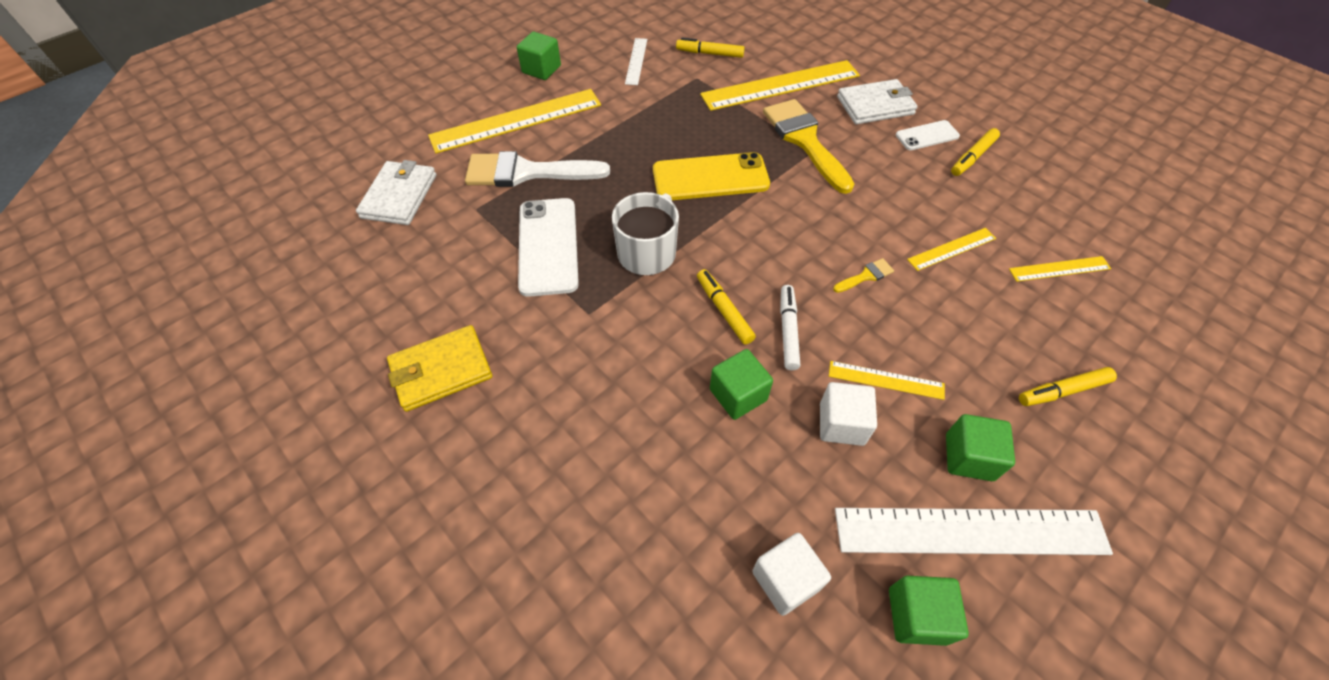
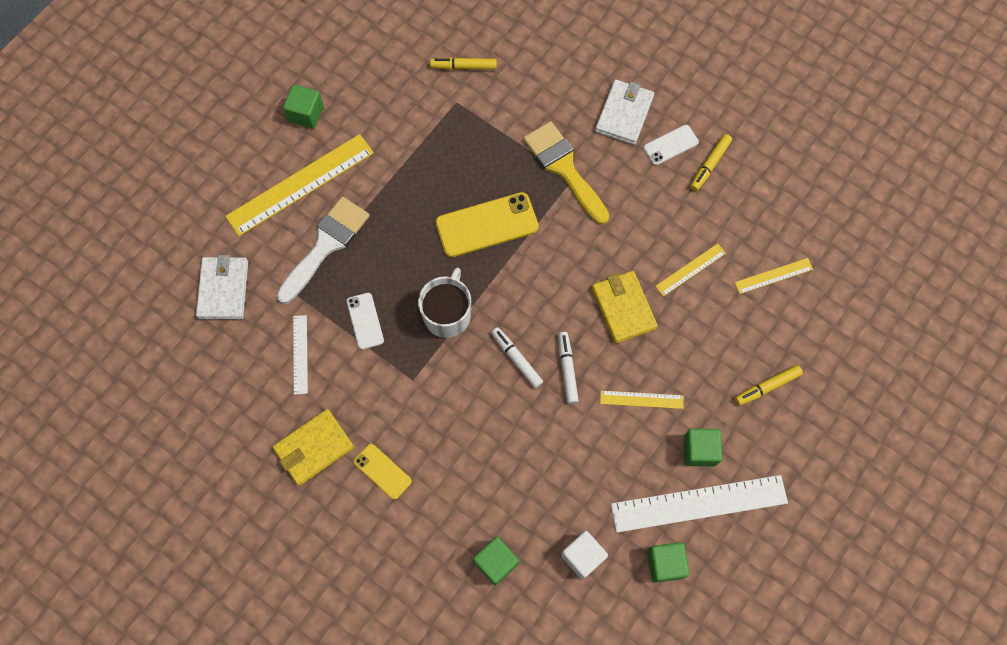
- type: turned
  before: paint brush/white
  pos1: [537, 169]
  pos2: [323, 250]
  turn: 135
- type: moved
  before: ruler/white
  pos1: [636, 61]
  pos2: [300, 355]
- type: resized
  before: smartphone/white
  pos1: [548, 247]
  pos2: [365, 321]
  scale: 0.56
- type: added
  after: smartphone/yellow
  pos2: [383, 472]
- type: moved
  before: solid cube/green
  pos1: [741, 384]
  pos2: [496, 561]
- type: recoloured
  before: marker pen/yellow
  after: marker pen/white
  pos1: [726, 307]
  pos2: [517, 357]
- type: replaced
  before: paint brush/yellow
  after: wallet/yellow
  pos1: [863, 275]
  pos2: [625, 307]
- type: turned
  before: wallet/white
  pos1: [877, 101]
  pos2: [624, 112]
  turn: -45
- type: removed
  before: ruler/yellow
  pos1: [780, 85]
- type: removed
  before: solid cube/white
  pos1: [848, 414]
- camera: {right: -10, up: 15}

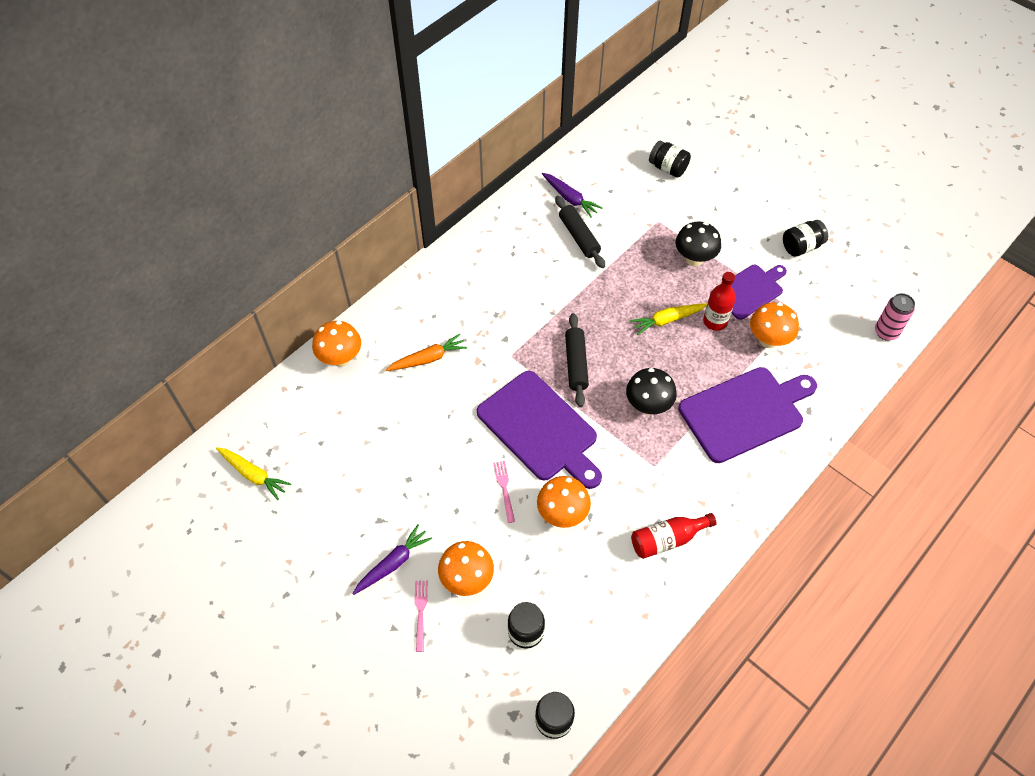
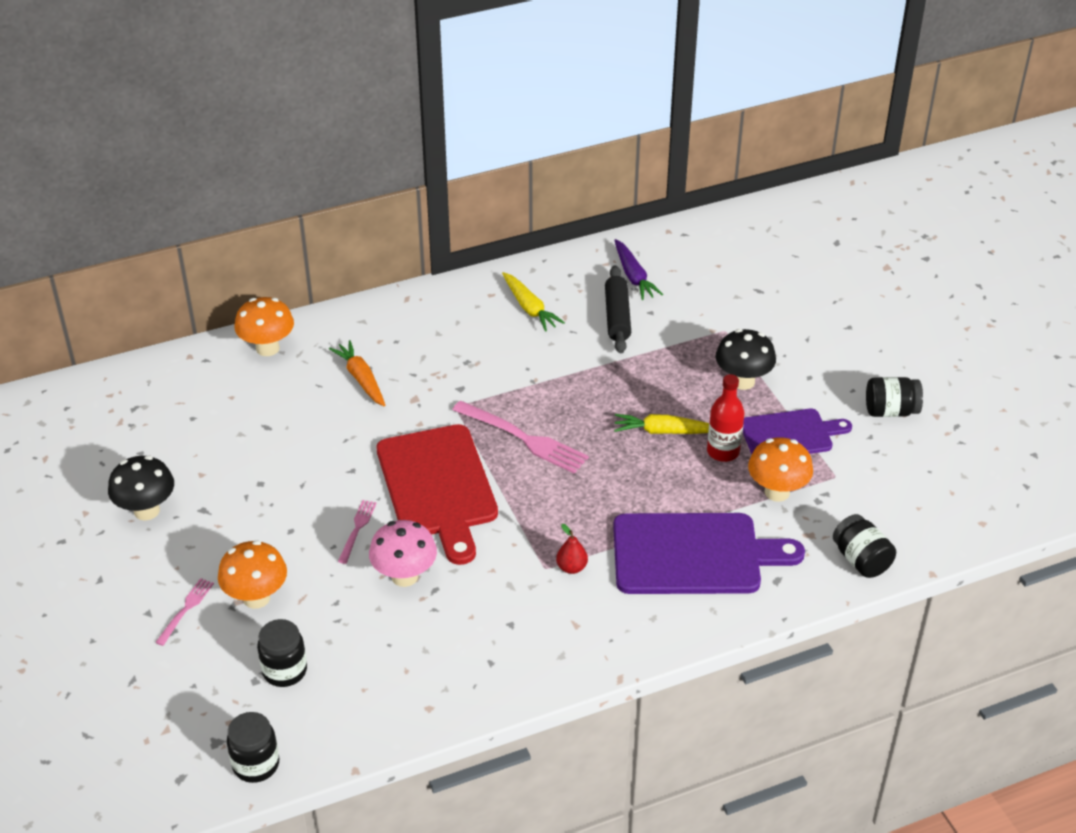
- type: moved
  before: fungus/ebony
  pos1: [651, 391]
  pos2: [141, 488]
- type: turned
  before: root vegetable/bright orange
  pos1: [426, 352]
  pos2: [357, 373]
  turn: -120
- type: recoloured
  before: fungus/bright orange
  after: fungus/rose-pink
  pos1: [564, 502]
  pos2: [403, 553]
- type: recoloured
  before: chopping board/purple
  after: chopping board/red
  pos1: [539, 430]
  pos2: [437, 494]
- type: replaced
  before: dough roller/ebony
  after: fork/rose-pink
  pos1: [577, 360]
  pos2: [520, 437]
- type: moved
  before: root vegetable/yellow
  pos1: [253, 473]
  pos2: [533, 302]
- type: added
  after: pear fruit/red
  pos2: [572, 549]
- type: moved
  before: jar/ebony
  pos1: [670, 159]
  pos2: [864, 546]
- type: removed
  before: root vegetable/purple
  pos1: [392, 559]
- type: removed
  before: flask/red
  pos1: [673, 536]
- type: removed
  before: soda can/rose-pink
  pos1: [895, 317]
- camera: {right: 25, up: -15}

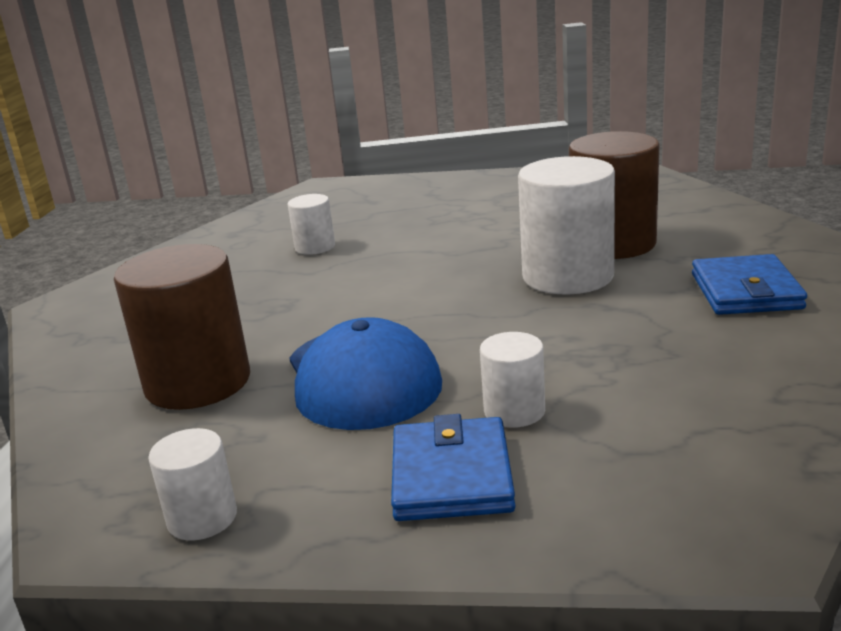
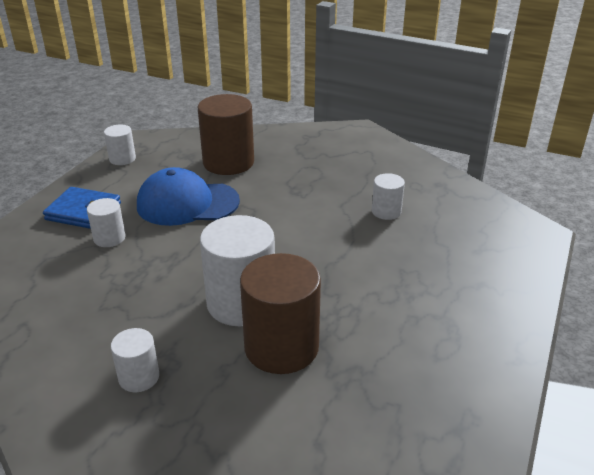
- type: replaced
  before: wallet/cobalt
  after: cylinder shape/white
  pos1: [749, 284]
  pos2: [135, 360]
- camera: {right: 105, up: 10}

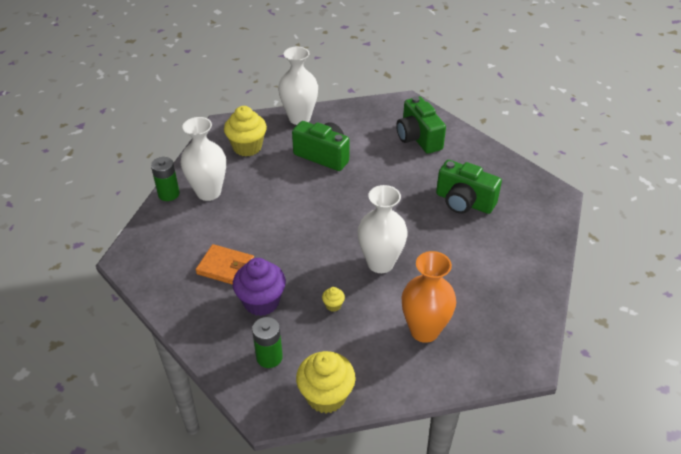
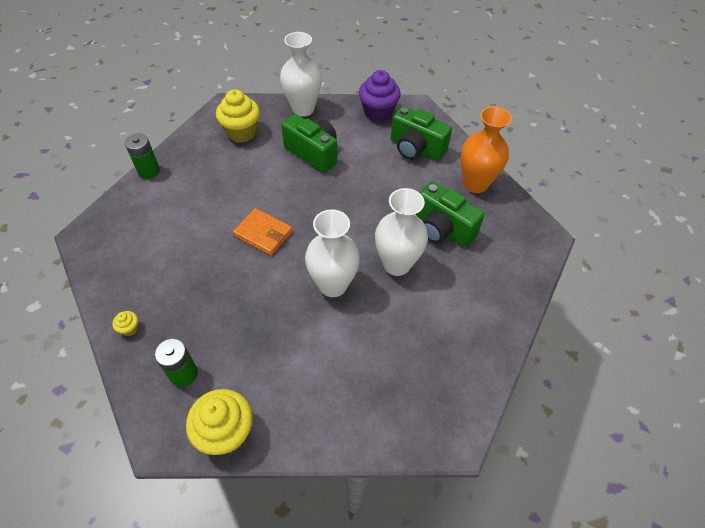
- type: moved
  before: muffin/yellow
  pos1: [333, 299]
  pos2: [125, 323]
- type: moved
  before: wallet/bright orange
  pos1: [225, 264]
  pos2: [263, 232]
- type: moved
  before: muffin/purple
  pos1: [259, 287]
  pos2: [380, 96]
- type: moved
  before: vase/white
  pos1: [203, 159]
  pos2: [401, 232]
- type: turned
  before: photo camera/green
  pos1: [421, 125]
  pos2: [421, 133]
  turn: -45
- type: moved
  before: vase/bright orange
  pos1: [429, 297]
  pos2: [486, 149]
- camera: {right: 10, up: 10}

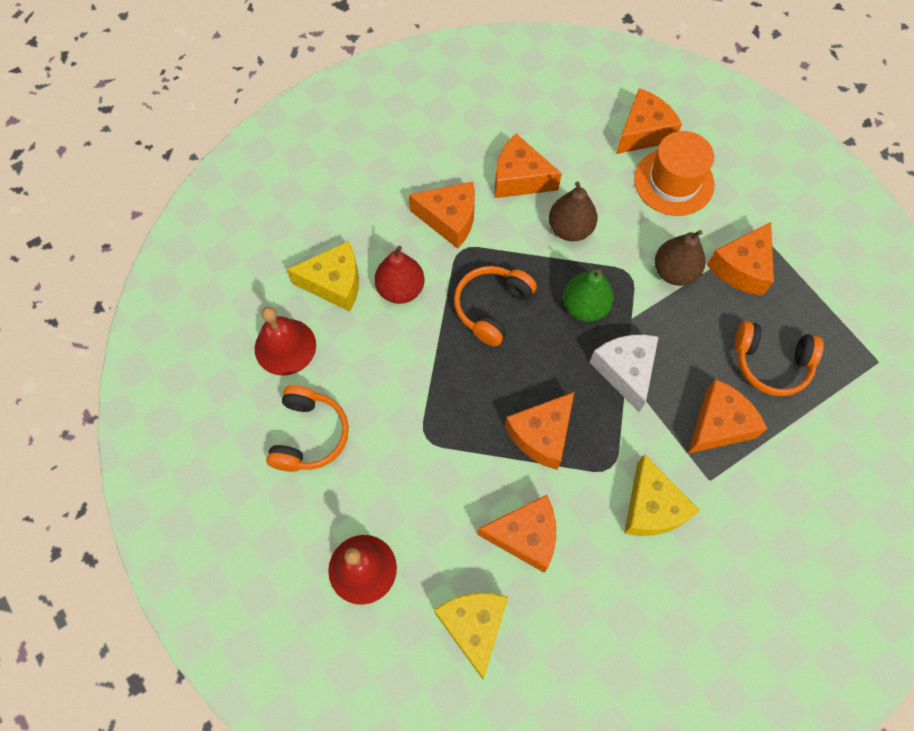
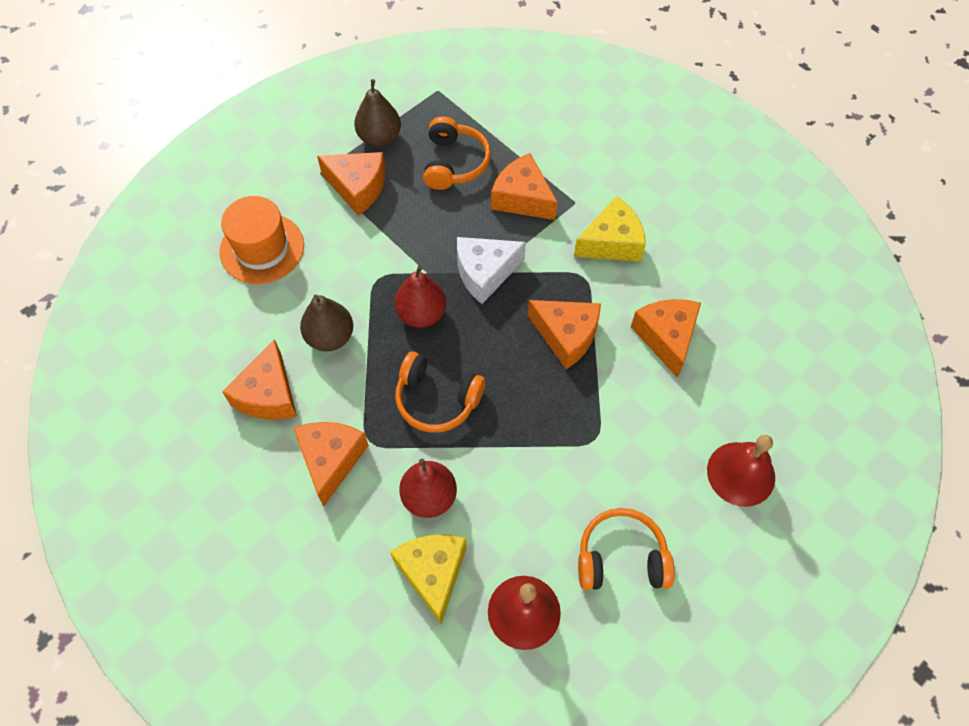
- type: moved
  before: pear fruit/brown
  pos1: [680, 258]
  pos2: [377, 113]
- type: recoloured
  before: pear fruit/green
  after: pear fruit/red
  pos1: [588, 295]
  pos2: [420, 296]
- type: removed
  before: cheese wedge/yellow
  pos1: [471, 636]
- type: removed
  before: cheese wedge/bright orange
  pos1: [649, 121]
- camera: {right: -100, up: -5}

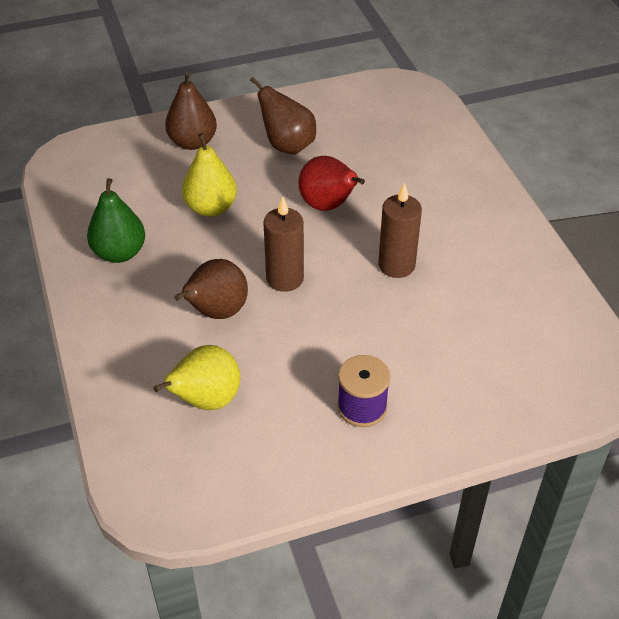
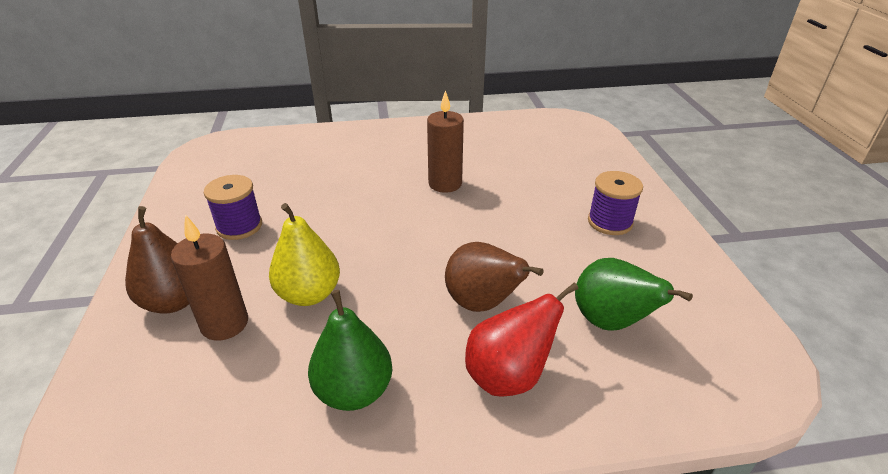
- type: moved
  before: pillar candle/brown
  pos1: [283, 244]
  pos2: [209, 278]
- type: replaced
  before: pear fruit/brown
  after: bobbin/purple
  pos1: [283, 115]
  pos2: [233, 207]
- type: moved
  before: pear fruit/red
  pos1: [331, 183]
  pos2: [522, 339]
- type: recoloured
  before: pear fruit/yellow
  after: pear fruit/green
  pos1: [196, 377]
  pos2: [634, 294]
- camera: {right: -80, up: -10}

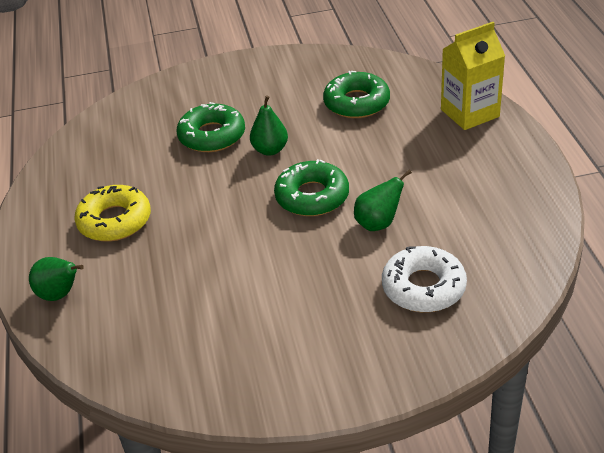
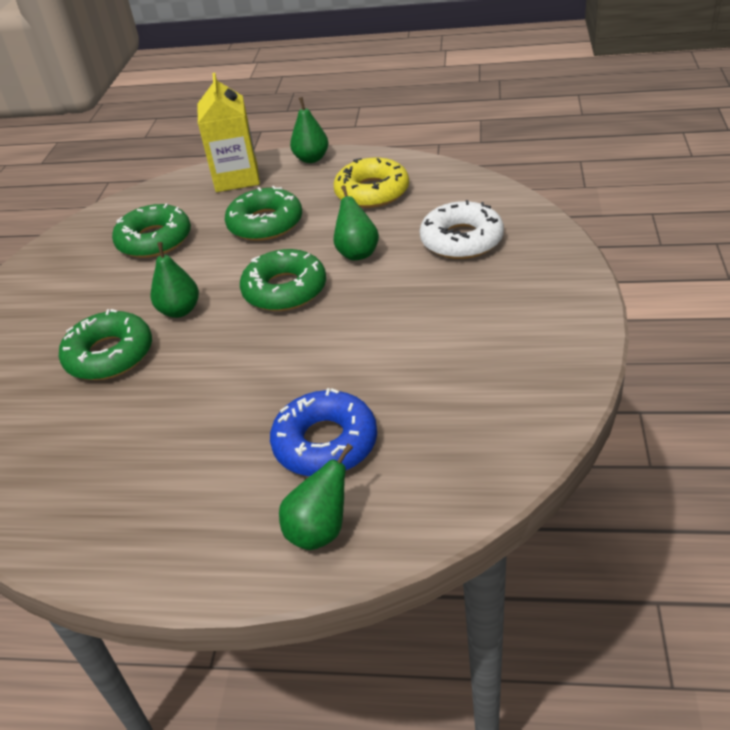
- type: added
  after: glazed donut/green
  pos2: [263, 213]
- type: added
  after: glazed donut/cobalt
  pos2: [323, 432]
- type: added
  after: pear fruit/green
  pos2: [309, 130]
- type: moved
  before: glazed donut/yellow
  pos1: [112, 213]
  pos2: [371, 183]
- camera: {right: -70, up: 0}

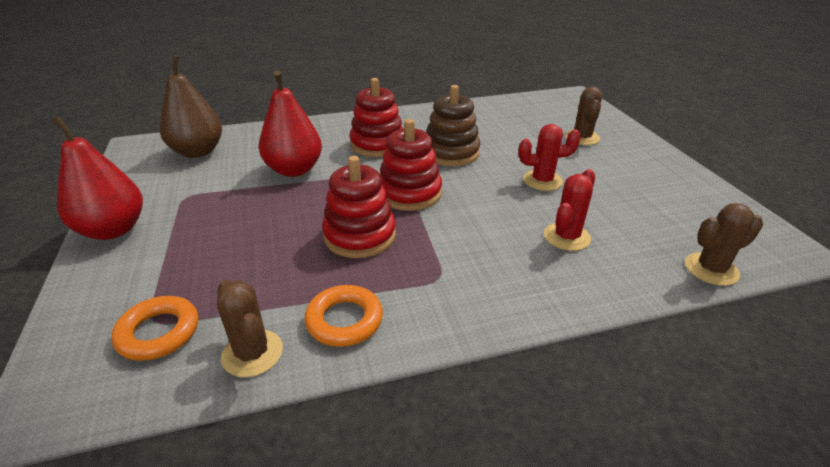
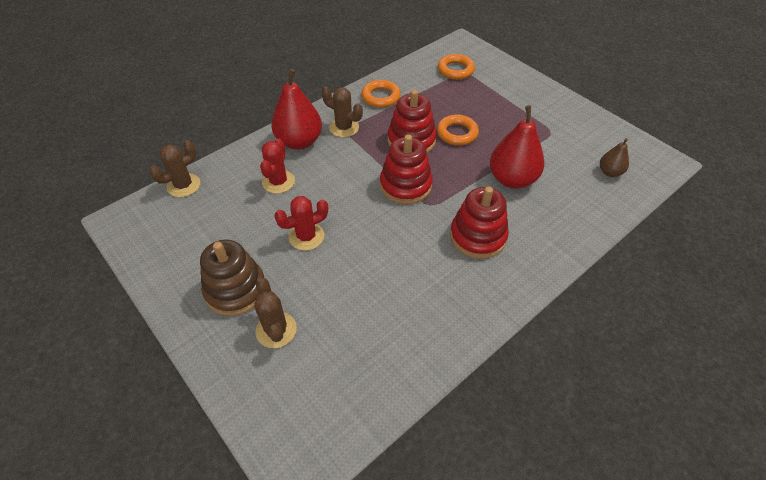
- type: moved
  before: stacking rings/brown
  pos1: [454, 125]
  pos2: [232, 277]
- type: moved
  before: pear fruit/red
  pos1: [97, 178]
  pos2: [296, 109]
- type: moved
  before: saguaro cactus/brown
  pos1: [250, 328]
  pos2: [342, 111]
- type: added
  after: torus/bright orange
  pos2: [458, 130]
- type: resized
  before: pear fruit/brown
  pos1: [191, 106]
  pos2: [614, 157]
  scale: 0.53
- camera: {right: 155, up: 15}

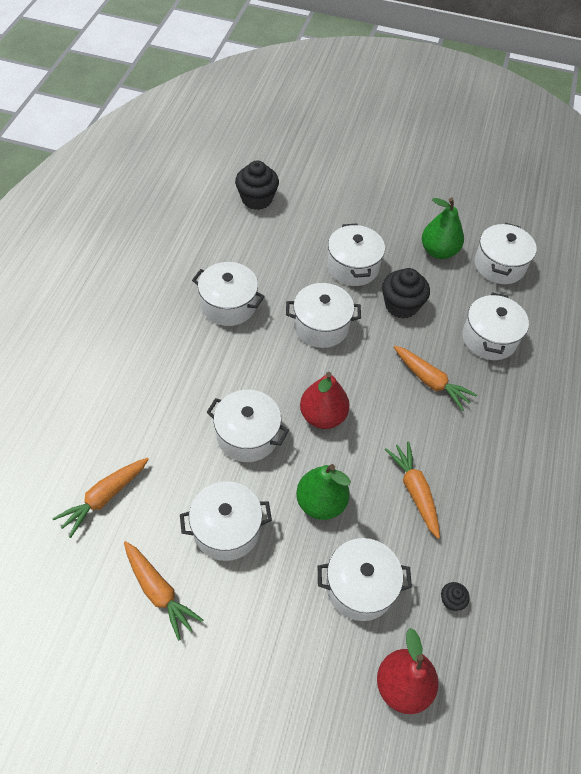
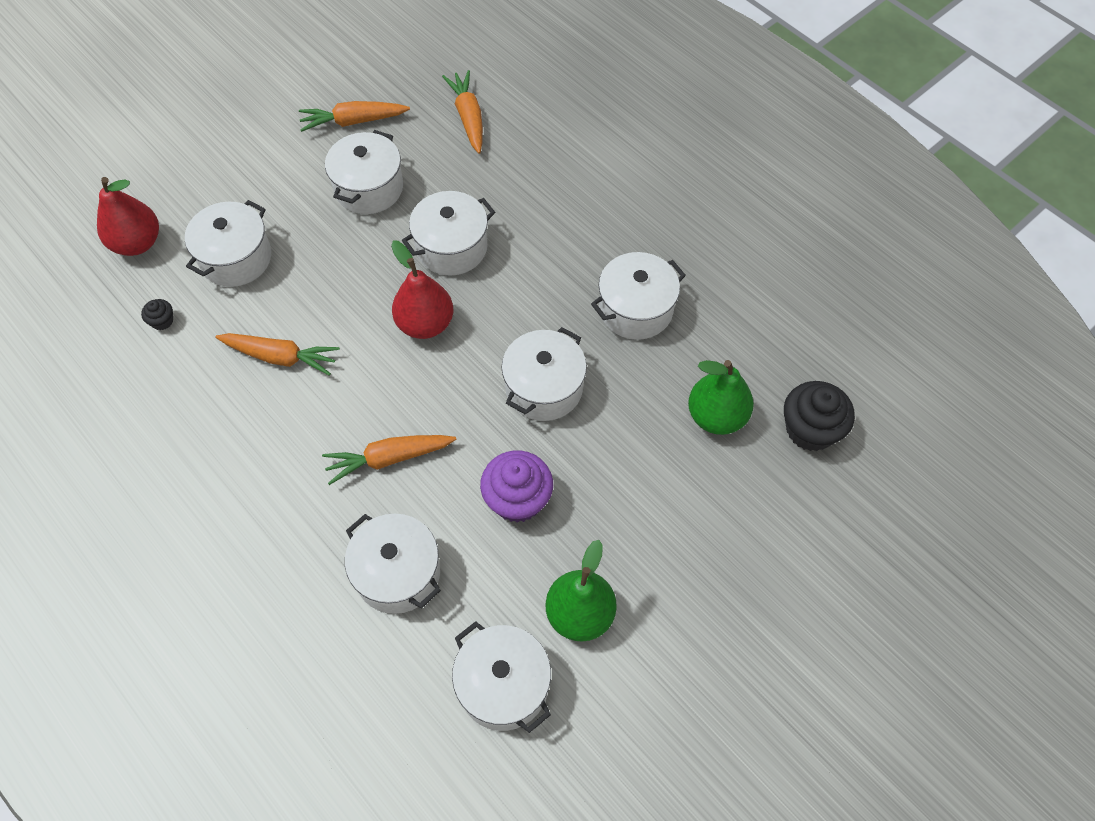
- type: recoloured
  before: muffin/ebony
  after: muffin/purple
  pos1: [406, 293]
  pos2: [516, 486]
- type: moved
  before: pear fruit/green
  pos1: [323, 492]
  pos2: [721, 397]
- type: removed
  before: pot/white
  pos1: [356, 254]
- camera: {right: 125, up: 5}

